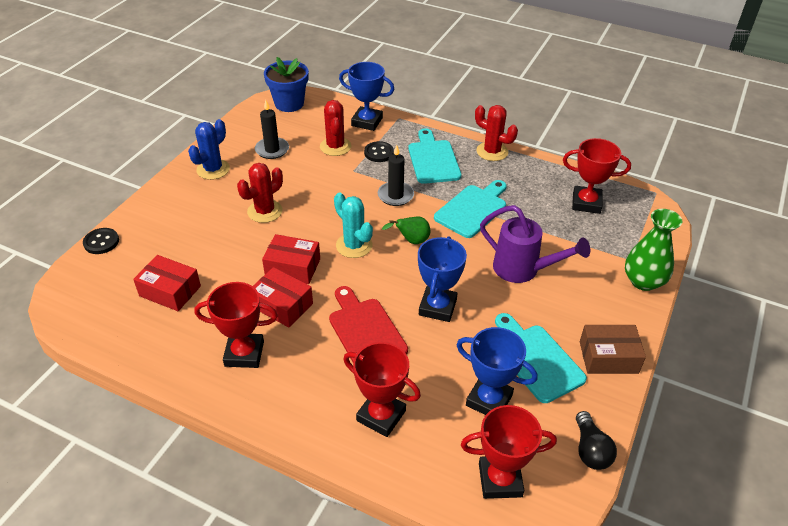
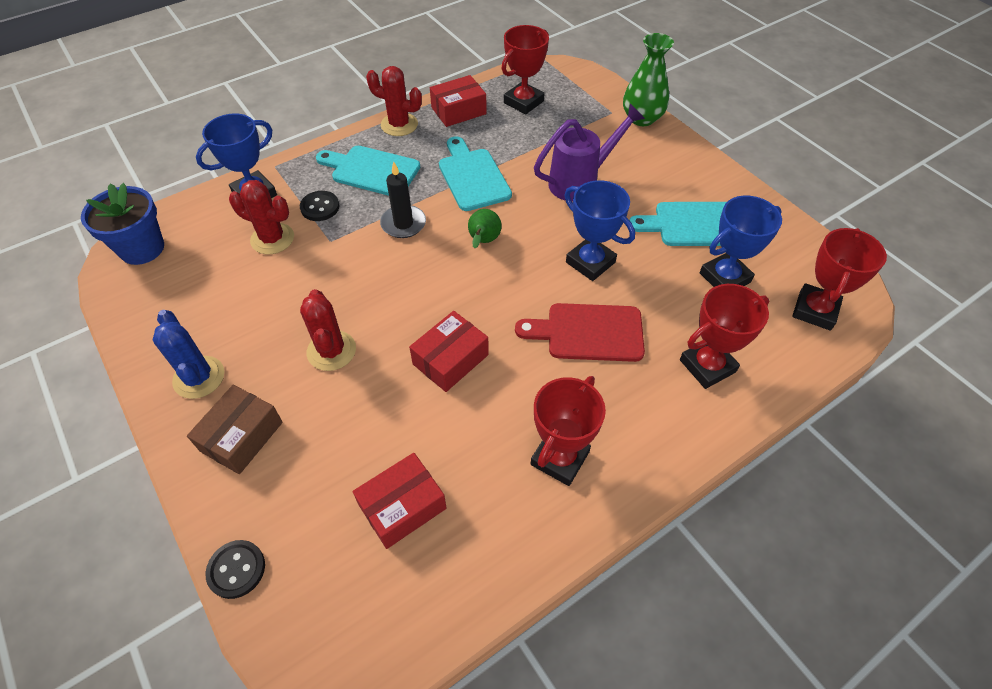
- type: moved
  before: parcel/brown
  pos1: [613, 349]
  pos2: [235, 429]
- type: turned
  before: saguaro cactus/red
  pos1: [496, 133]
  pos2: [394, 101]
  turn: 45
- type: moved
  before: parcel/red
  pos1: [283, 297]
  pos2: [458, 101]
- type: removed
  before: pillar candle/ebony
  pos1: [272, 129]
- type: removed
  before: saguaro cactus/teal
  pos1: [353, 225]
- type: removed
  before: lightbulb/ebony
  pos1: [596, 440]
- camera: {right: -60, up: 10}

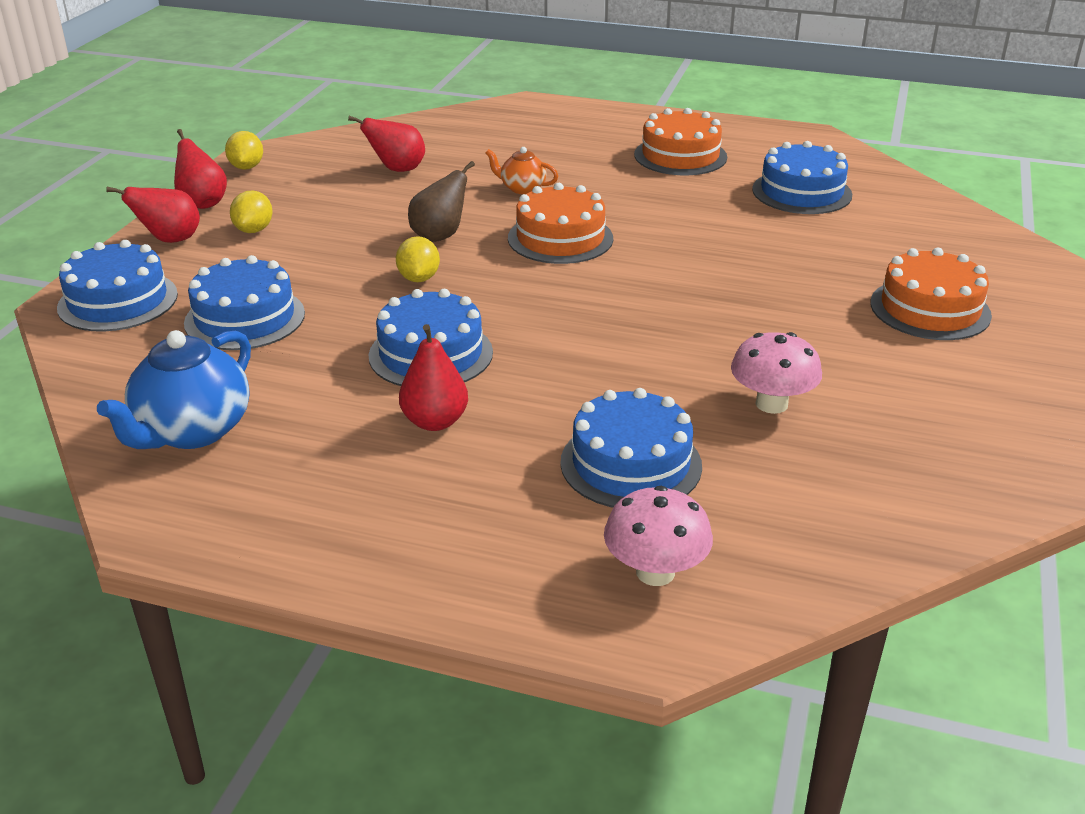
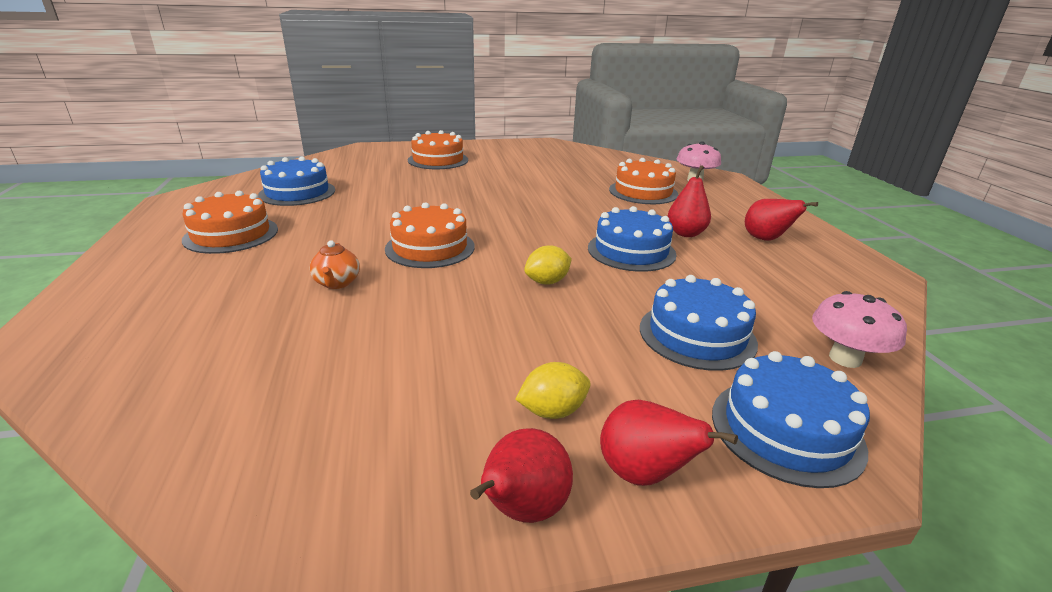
- type: recoloured
  before: gateau/cobalt
  after: gateau/bright orange
  pos1: [631, 447]
  pos2: [643, 181]
- type: moved
  before: pear fruit/red
  pos1: [386, 144]
  pos2: [781, 220]
- type: moved
  before: fungus/rose-pink
  pos1: [776, 373]
  pos2: [859, 329]
- type: removed
  before: china teapot/cobalt
  pos1: [174, 389]
- type: removed
  before: lemon/yellow
  pos1: [244, 150]
- type: removed
  before: pear fruit/brown
  pos1: [441, 201]
- camera: {right: -120, up: -5}

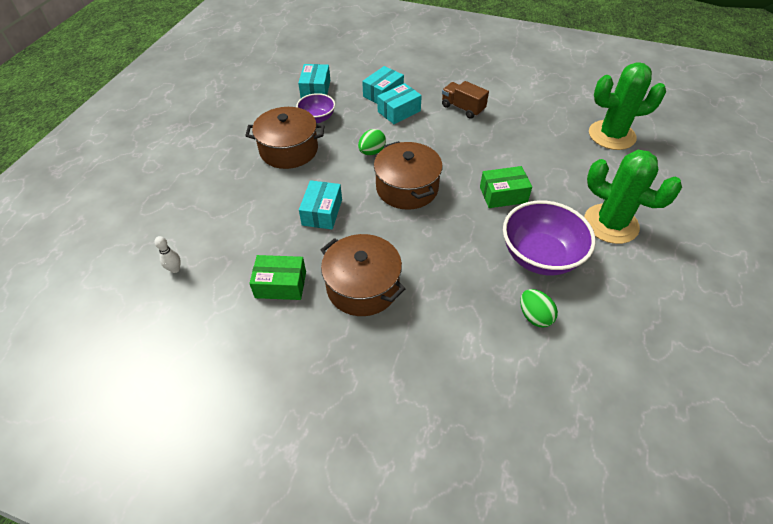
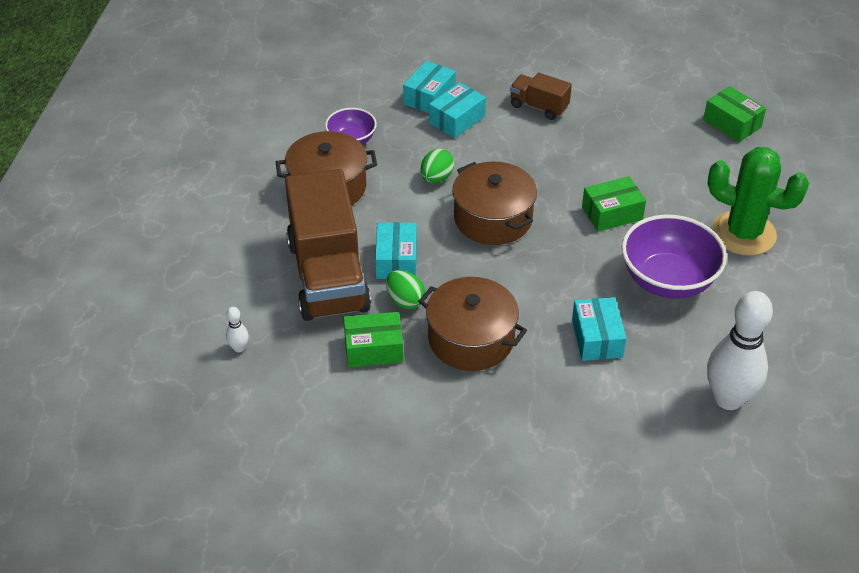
- type: added
  after: toy truck/brown
  pos2: [328, 245]
- type: moved
  before: egg/green
  pos1: [539, 308]
  pos2: [405, 289]
- type: moved
  before: parcel/teal
  pos1: [314, 81]
  pos2: [599, 329]
- type: replaced
  before: saguaro cactus/green
  after: parcel/green
  pos1: [627, 106]
  pos2: [734, 114]
- type: added
  after: bowling pin/white
  pos2: [740, 350]
- camera: {right: -10, up: -5}

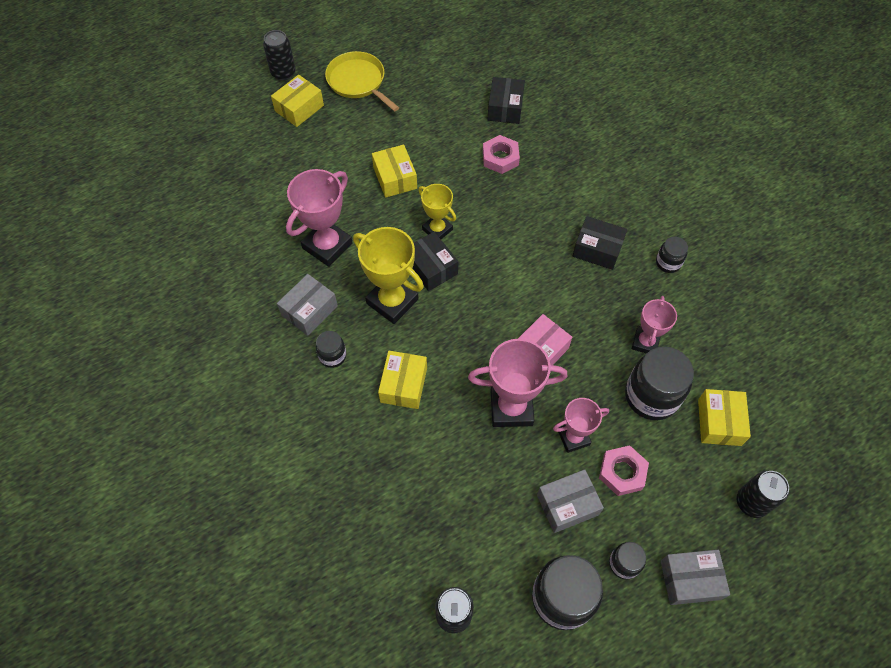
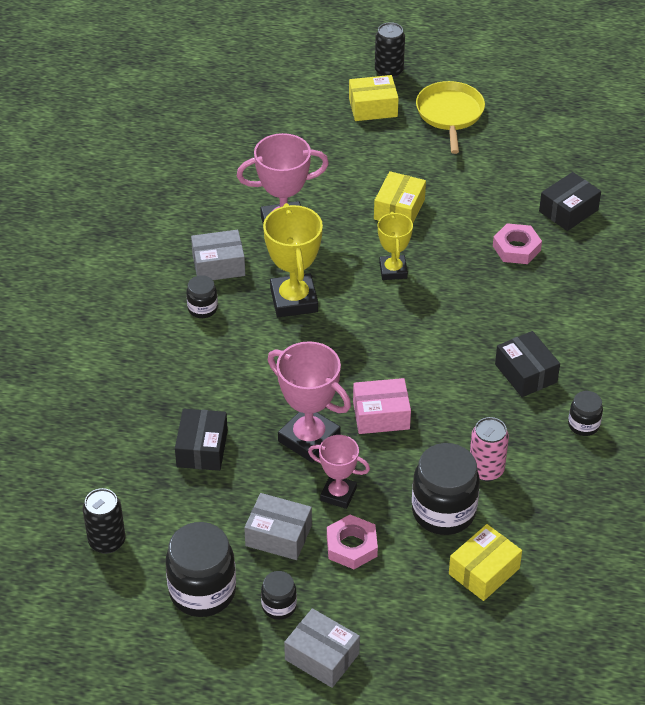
- type: moved
  before: parcel/ebony
  pos1: [435, 261]
  pos2: [201, 440]
- type: replaced
  before: trophy/rose-pink
  after: soda can/rose-pink
  pos1: [654, 325]
  pos2: [489, 449]
- type: removed
  before: parcel/yellow
  pos1: [402, 380]
- type: removed
  before: soda can/ebony
  pos1: [762, 494]
- camera: {right: 40, up: -15}

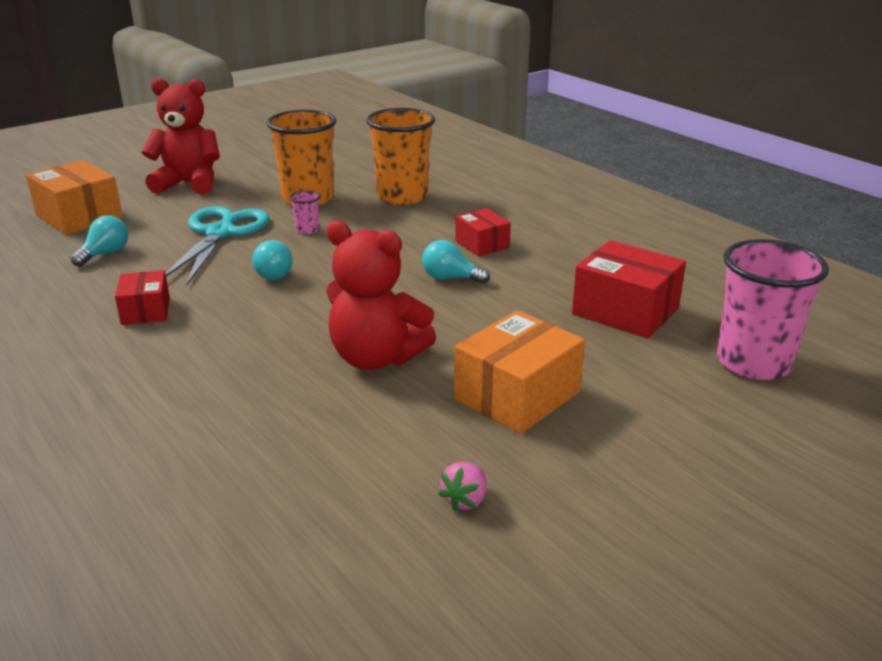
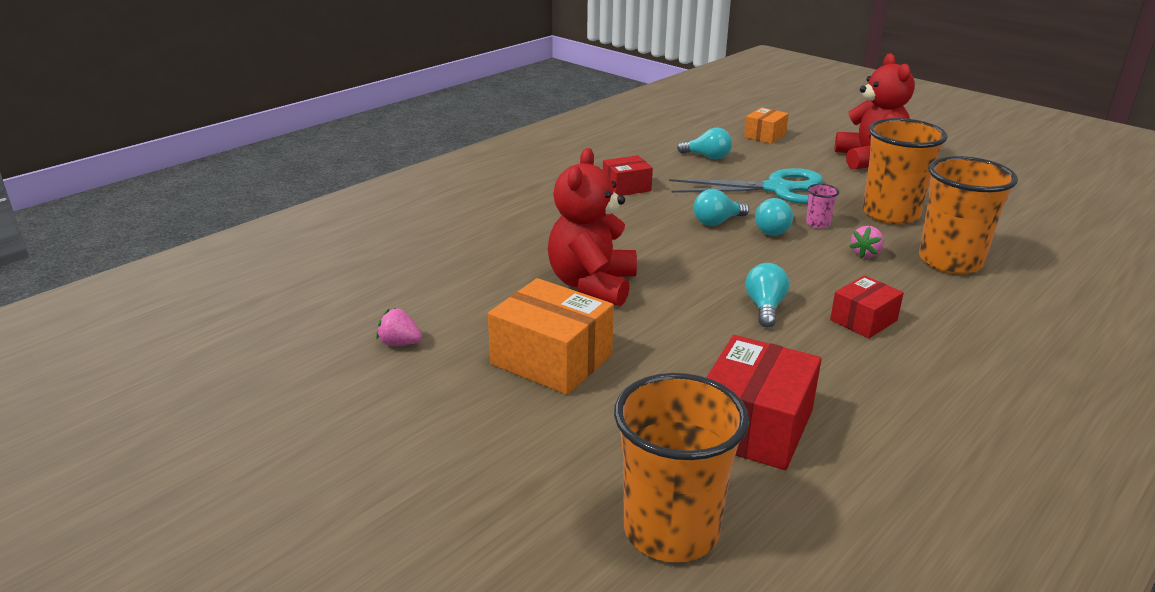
- type: recoloured
  before: cup/rose-pink
  after: cup/bright orange
  pos1: [773, 309]
  pos2: [681, 467]
- type: resized
  before: parcel/bright orange
  pos1: [74, 197]
  pos2: [766, 125]
  scale: 0.59
- type: added
  after: lightbulb/teal
  pos2: [774, 217]
- type: added
  after: toy strawberry/rose-pink
  pos2: [867, 242]
- camera: {right: 80, up: 0}

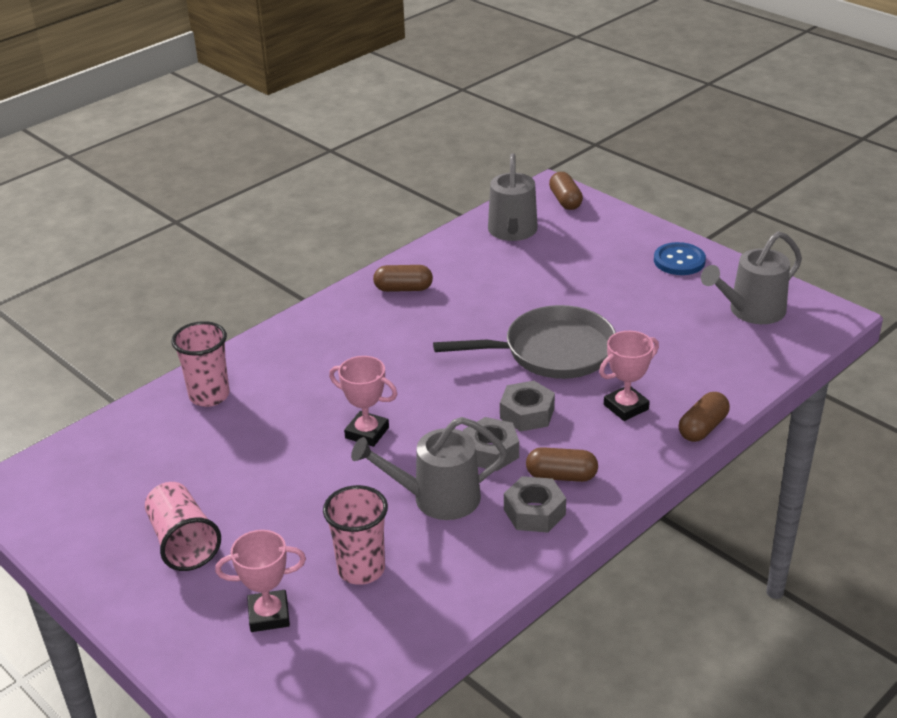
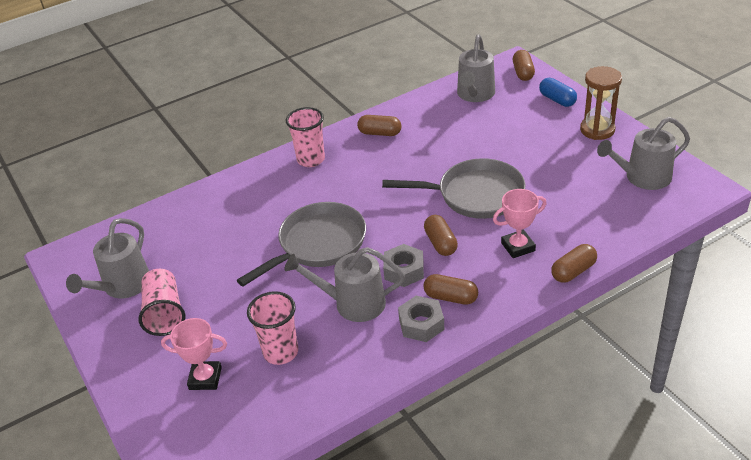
- type: added
  after: watering can/ash-grey
  pos2: [107, 258]
- type: replaced
  before: trophy/rose-pink
  after: pan/ash-grey
  pos1: [363, 401]
  pos2: [301, 244]
- type: moved
  before: cup/rose-pink
  pos1: [200, 364]
  pos2: [305, 137]
- type: replaced
  before: hex nut/ash-grey
  after: capsule/brown
  pos1: [527, 406]
  pos2: [441, 235]
- type: added
  after: capsule/cobalt
  pos2: [558, 92]
- type: replaced
  before: button/cobalt
  after: hourglass/brown
  pos1: [680, 258]
  pos2: [601, 103]
- camera: {right: 15, up: 5}

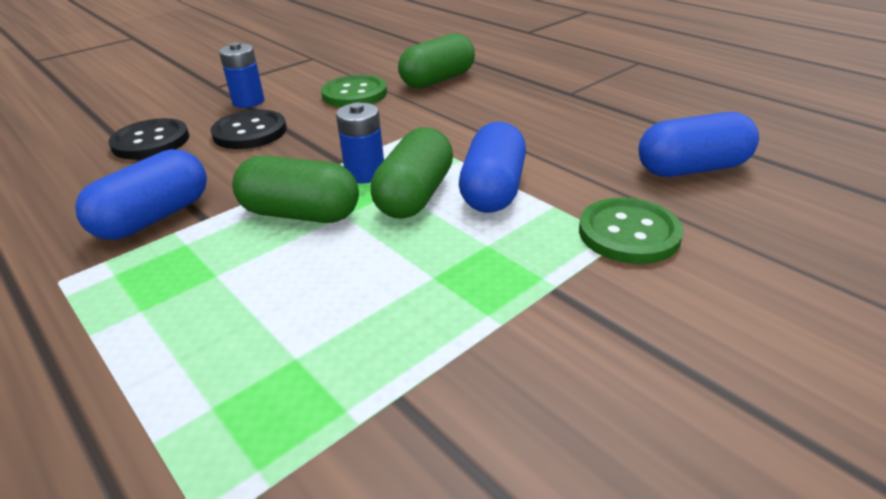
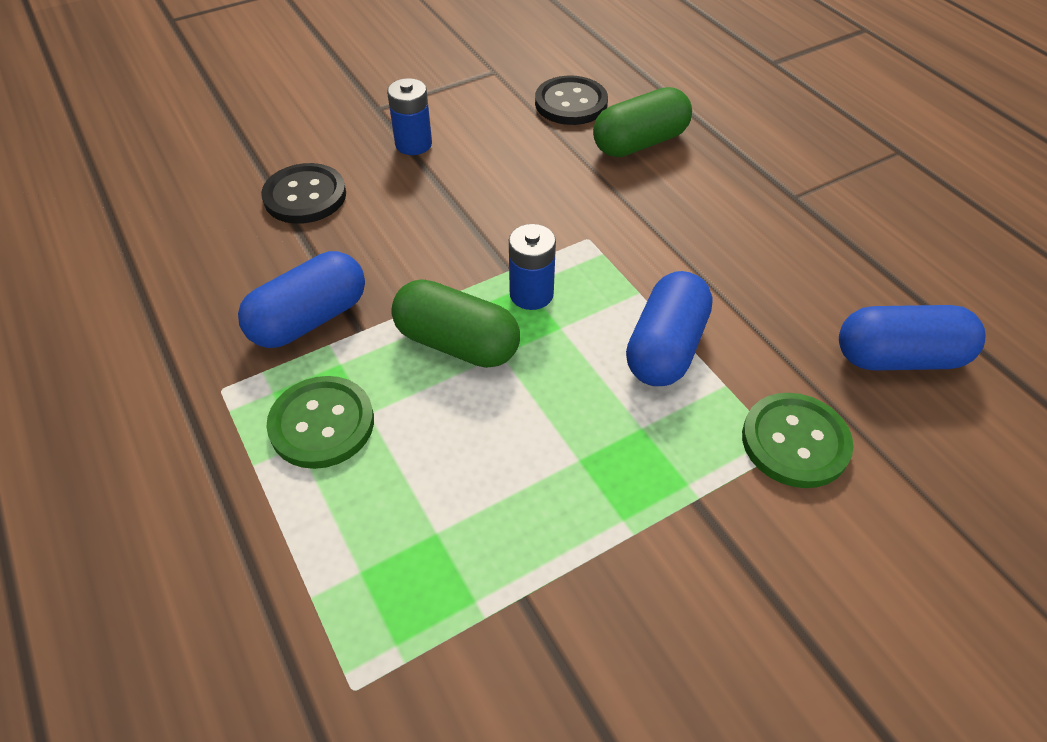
- type: moved
  before: button/green
  pos1: [354, 91]
  pos2: [320, 422]
- type: moved
  before: button/ebony
  pos1: [249, 129]
  pos2: [571, 100]
- type: removed
  before: capsule/green
  pos1: [411, 172]
- camera: {right: 10, up: 15}

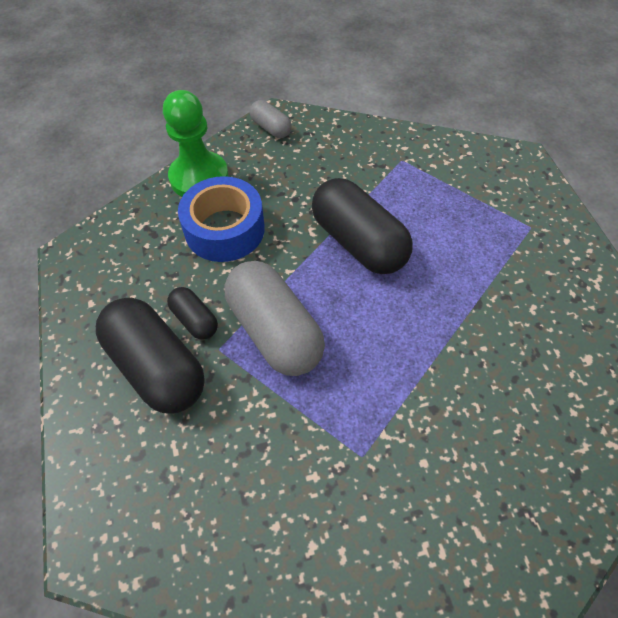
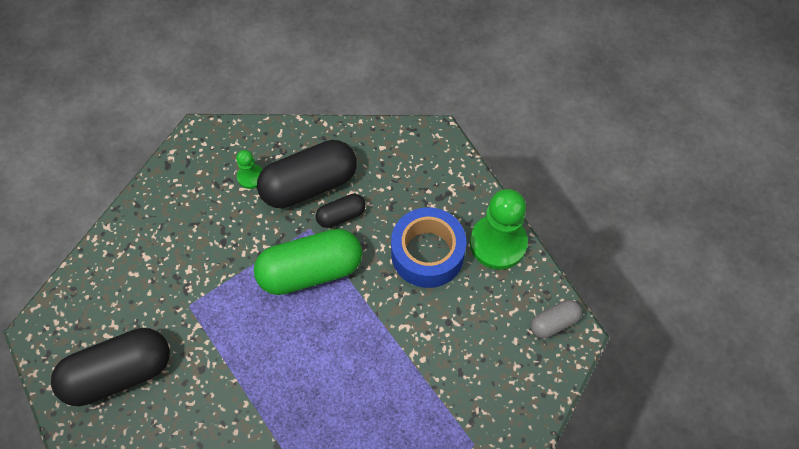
- type: moved
  before: capsule/ebony
  pos1: [362, 226]
  pos2: [110, 367]
- type: added
  after: pawn/green
  pos2: [249, 169]
- type: recoloured
  before: capsule/ash-grey
  after: capsule/green
  pos1: [275, 318]
  pos2: [308, 262]
- camera: {right: 105, up: 5}

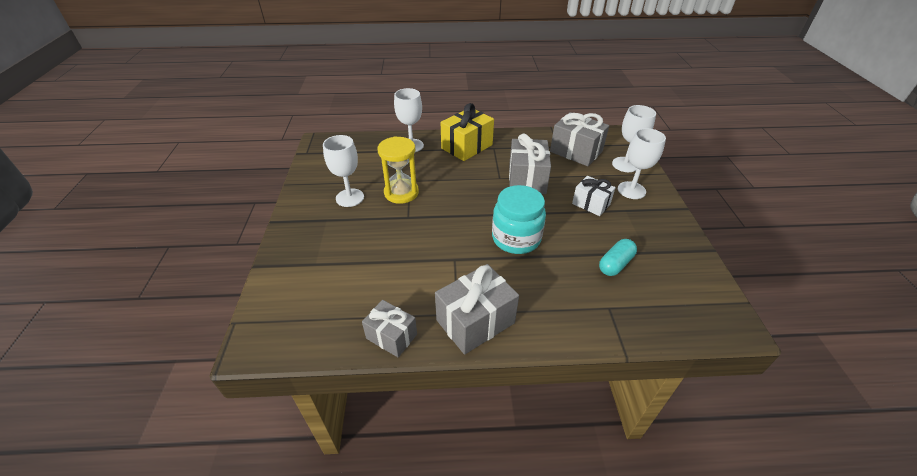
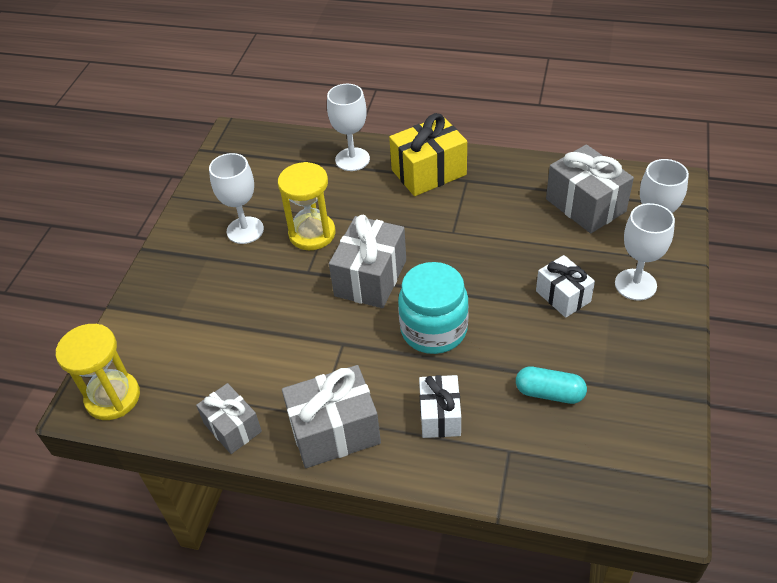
- type: added
  after: hourglass/yellow
  pos2: [98, 372]
- type: moved
  before: gift/ash-grey
  pos1: [530, 164]
  pos2: [367, 261]
- type: added
  after: gift/white
  pos2: [440, 406]
- type: turned
  before: capsule/teal
  pos1: [618, 257]
  pos2: [551, 385]
  turn: 45
- camera: {right: 20, up: 5}

